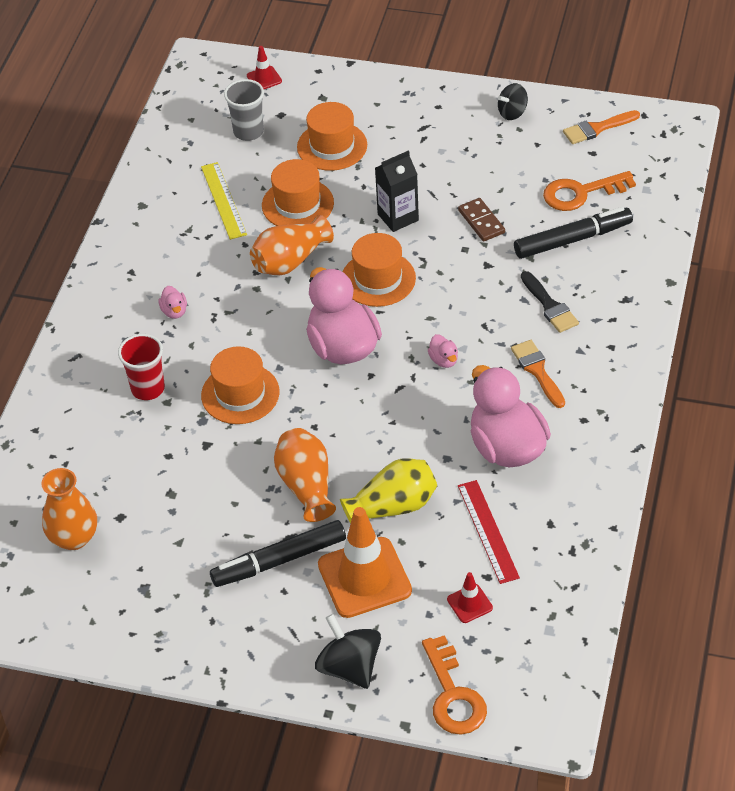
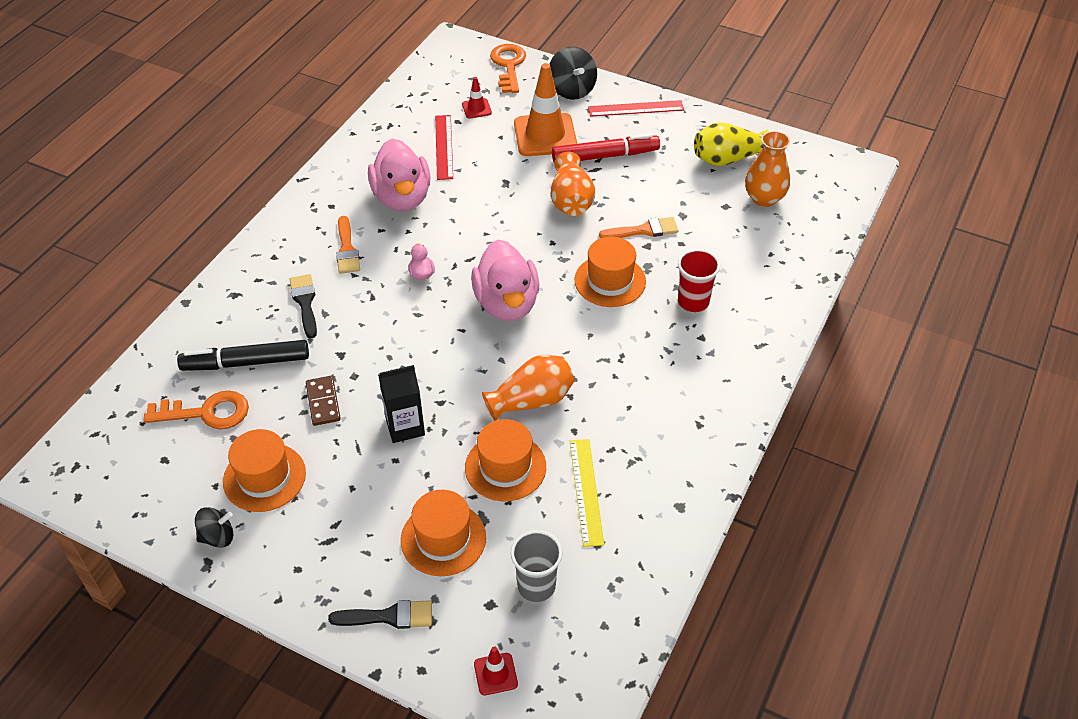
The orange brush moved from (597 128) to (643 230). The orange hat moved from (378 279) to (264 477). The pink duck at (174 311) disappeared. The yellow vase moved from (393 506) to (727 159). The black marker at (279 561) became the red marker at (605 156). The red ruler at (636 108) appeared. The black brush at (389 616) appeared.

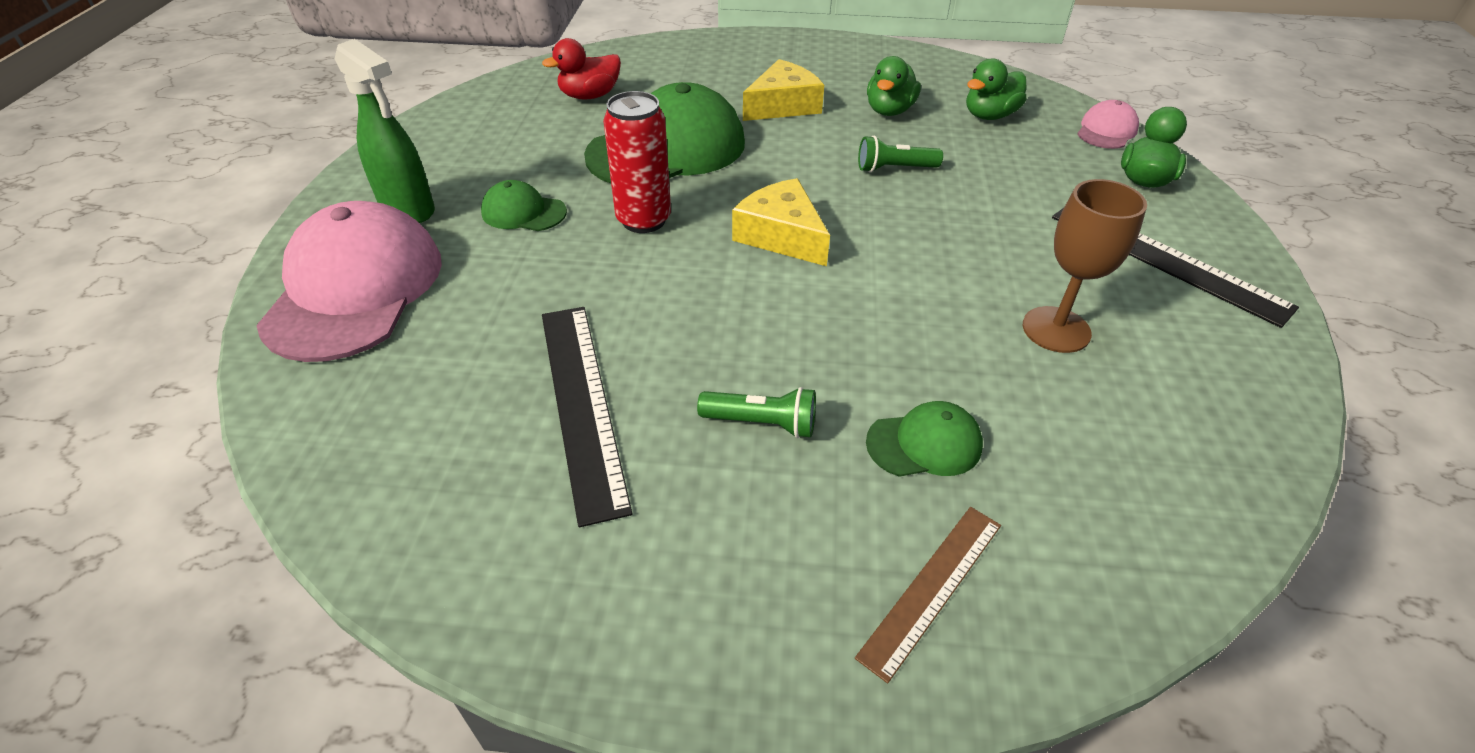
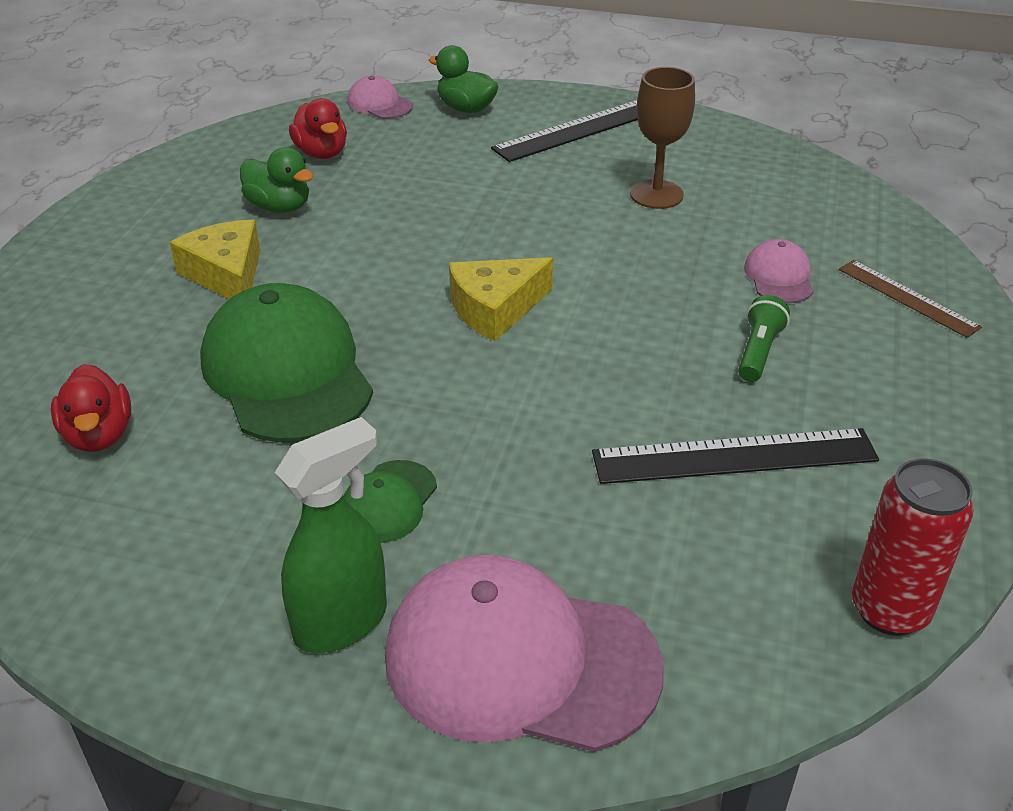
The green duck at (989 116) became the red duck at (321 153). The red can moved from (643 220) to (889 610). The green flashlight at (894 168) disappeared. The green cap at (924 444) became the pink cap at (779 277).

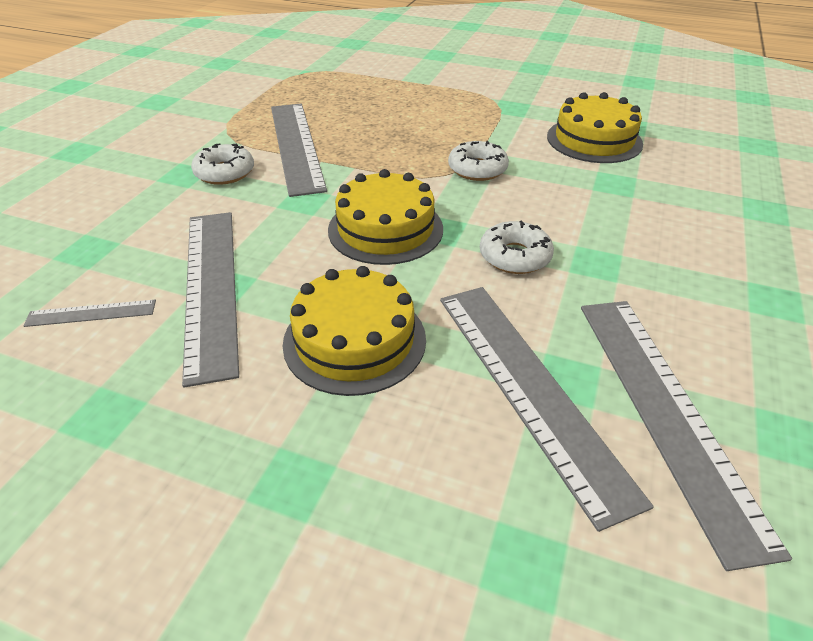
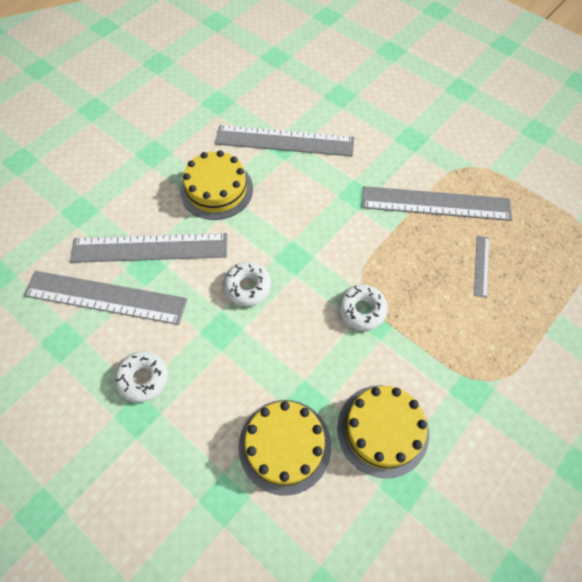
The white donut moved from (225 173) to (143 378). The yellow cake moved from (385 229) to (285 446). The grey ruler moved from (91 313) to (481 266).

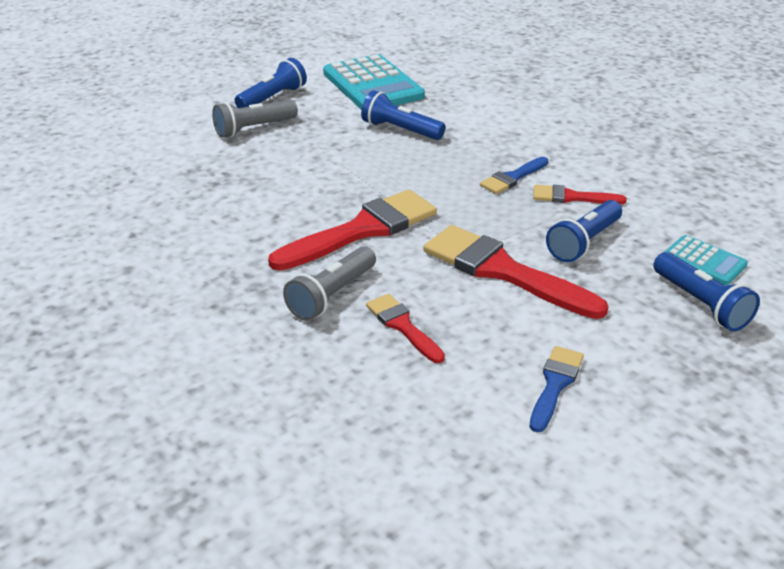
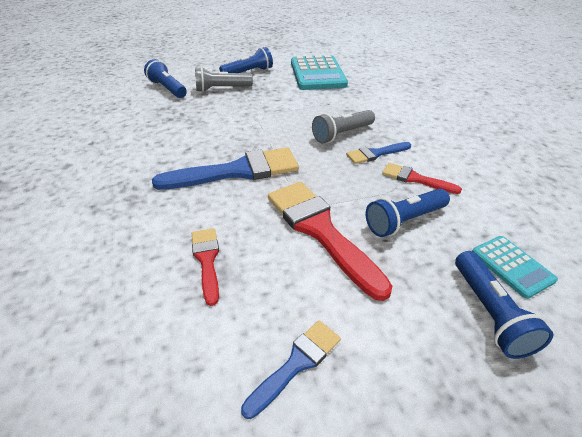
The blue flashlight moved from (400 130) to (168 89). The red brush at (363 230) became the blue brush at (237 171). The grey flashlight moved from (332 295) to (342 134).

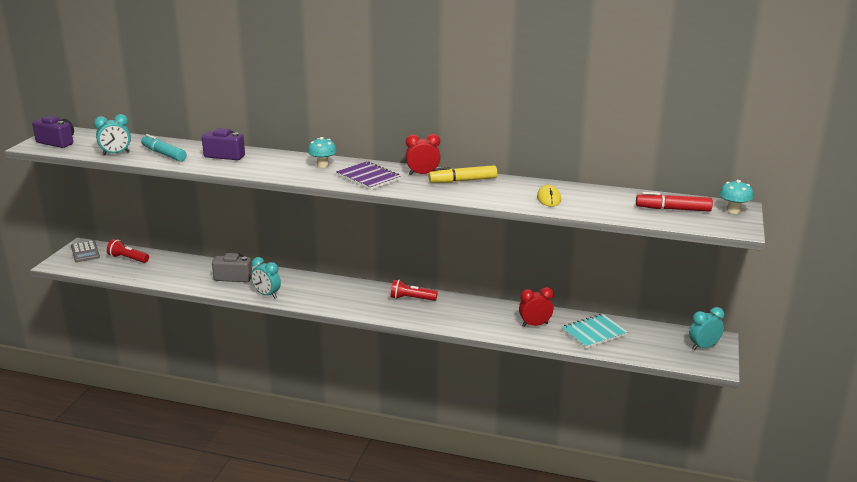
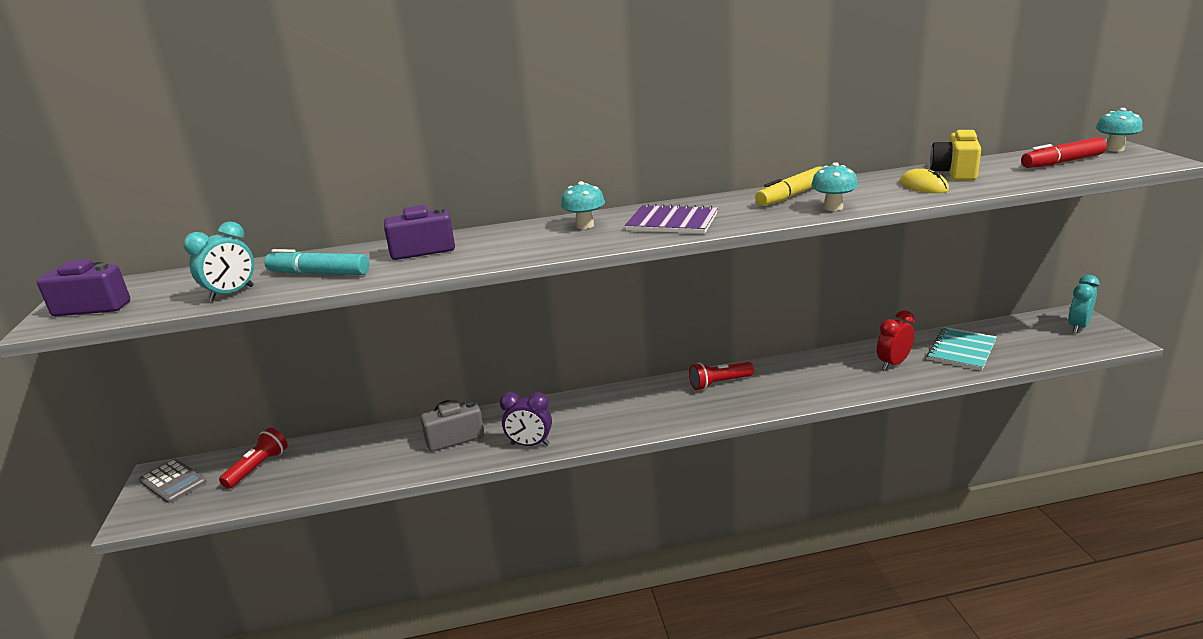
The red clock at (422 174) disappeared. The red flashlight at (128 259) turned 120 degrees clockwise. The turquoise clock at (267 295) became the purple clock at (530 444). The yellow camera at (955 172) appeared. The turquoise mushroom at (833 207) appeared.

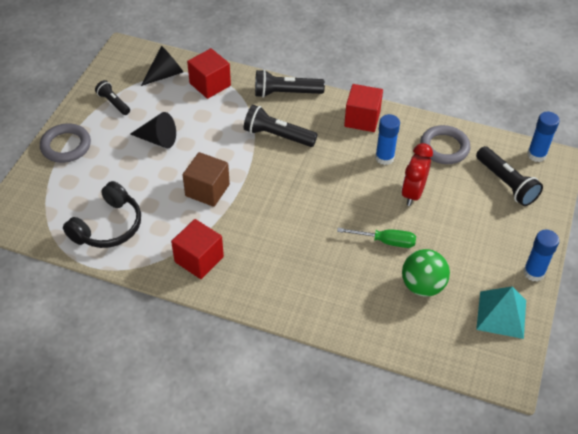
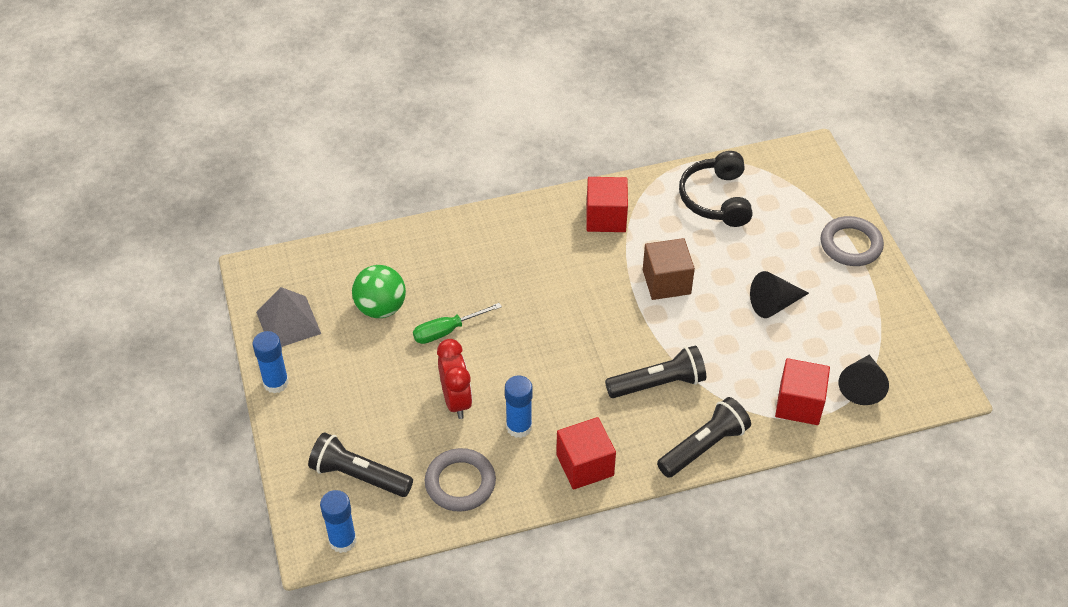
The black flashlight at (113 103) disappeared. The turquoise pyramid at (501 314) became the grey pyramid at (288 323).

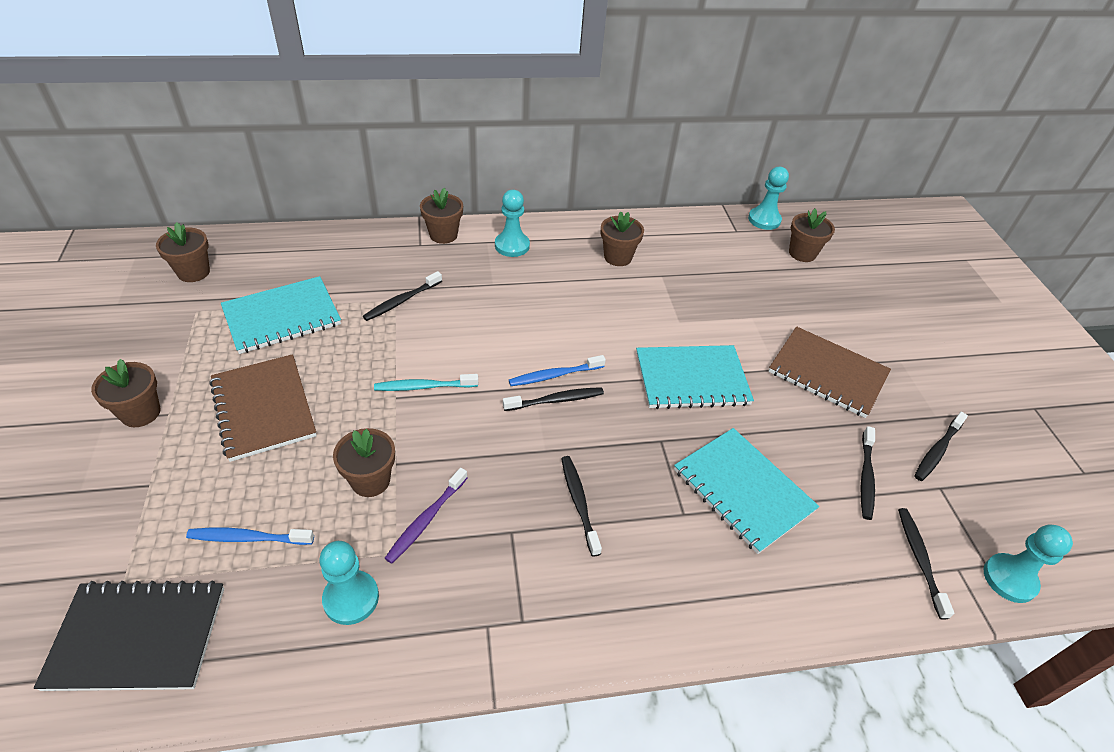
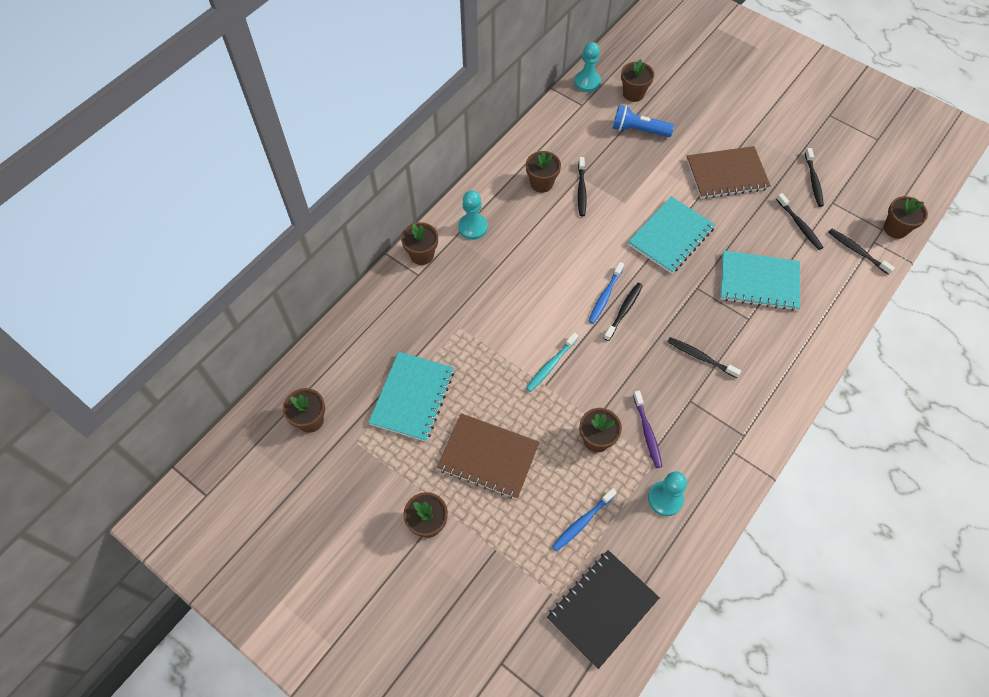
The black toothbrush moved from (402 301) to (581 190). The turquoise pawn at (1009 579) was replaced by the brown flower pot at (895 229). The blue flashlight at (638 130) appeared.

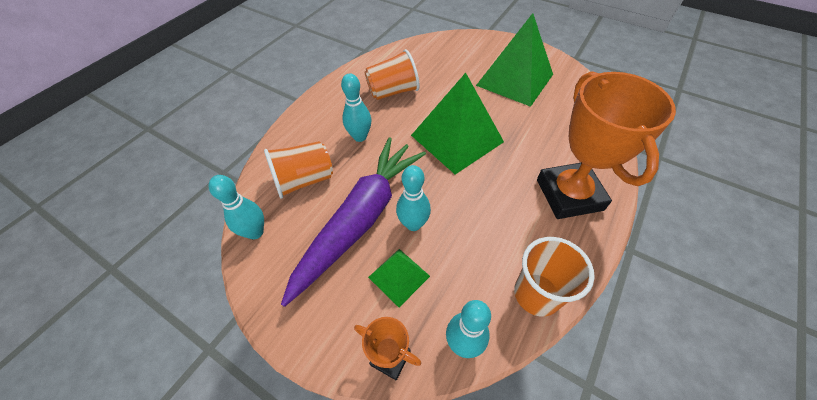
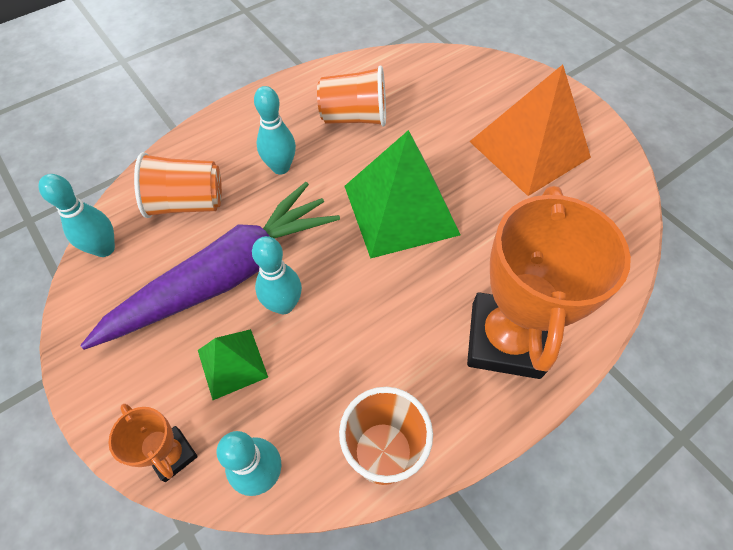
The green pyramid at (514 79) became the orange pyramid at (529 149).

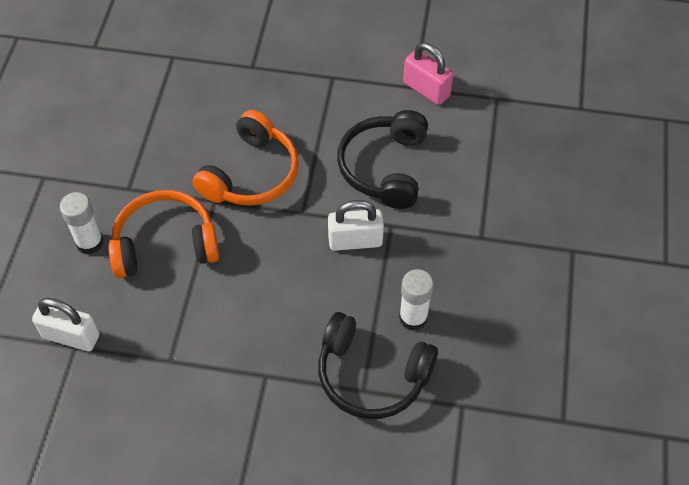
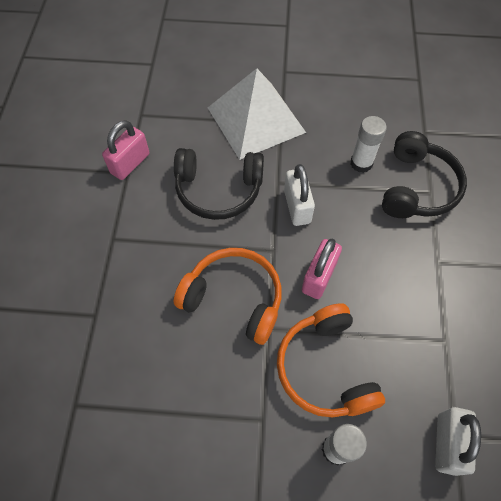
The white pyramid at (256 119) appeared. The pink padlock at (319 277) appeared.

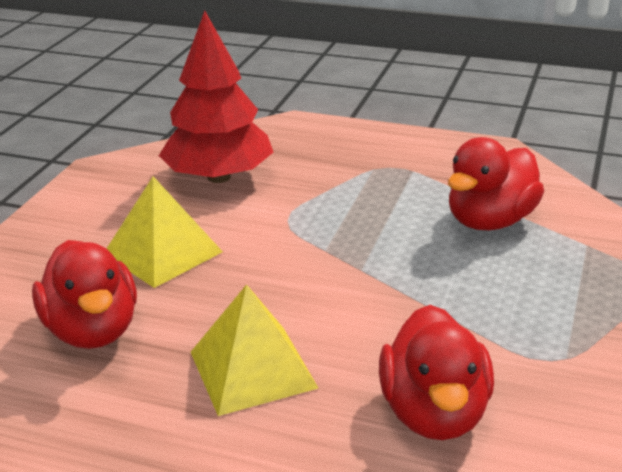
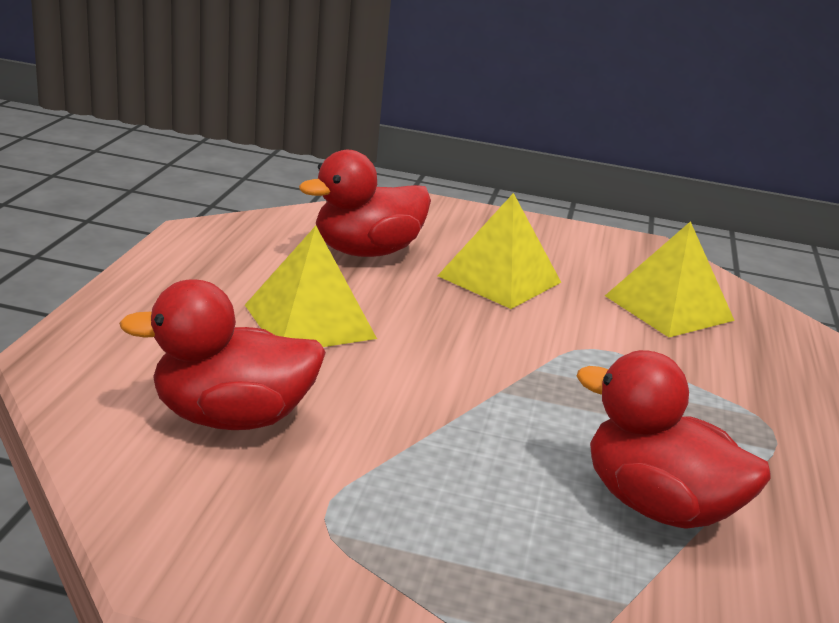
The red tree at (219 177) was replaced by the yellow pyramid at (668 308).

